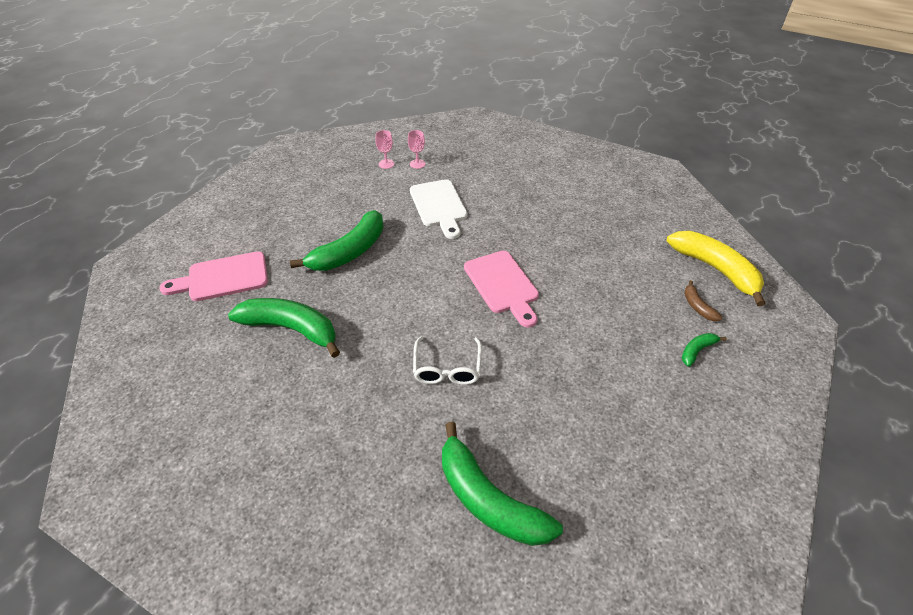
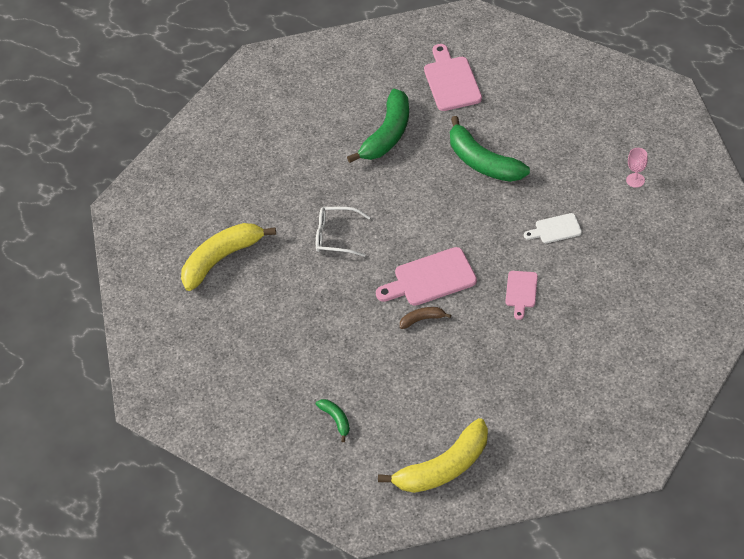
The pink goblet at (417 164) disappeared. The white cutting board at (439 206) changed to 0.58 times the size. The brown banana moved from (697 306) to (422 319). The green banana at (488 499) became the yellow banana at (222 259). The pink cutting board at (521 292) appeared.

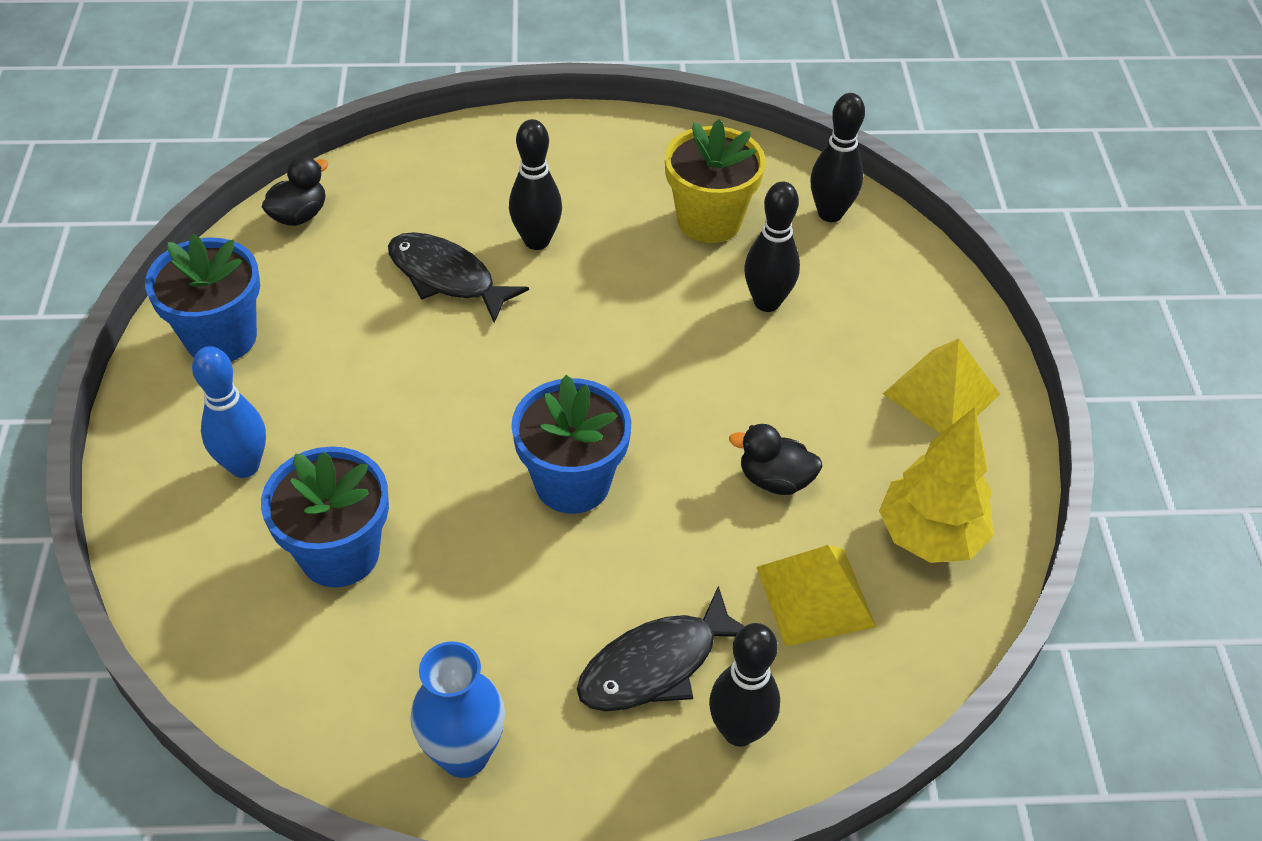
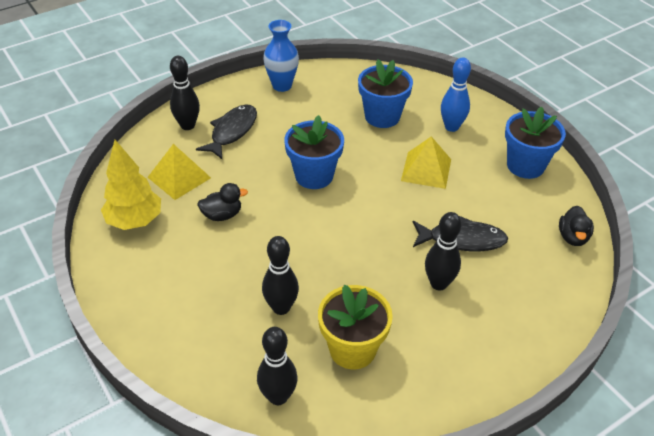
The yellow pyramid moved from (941 393) to (426 170).

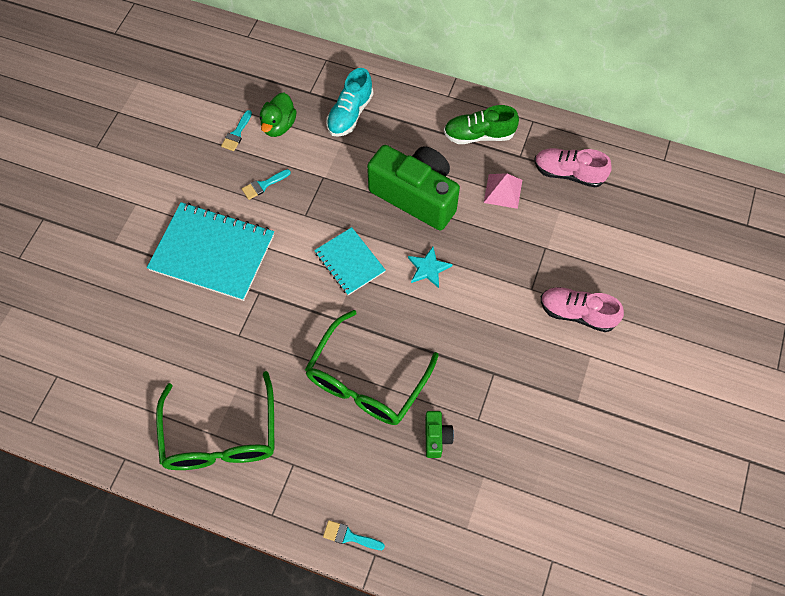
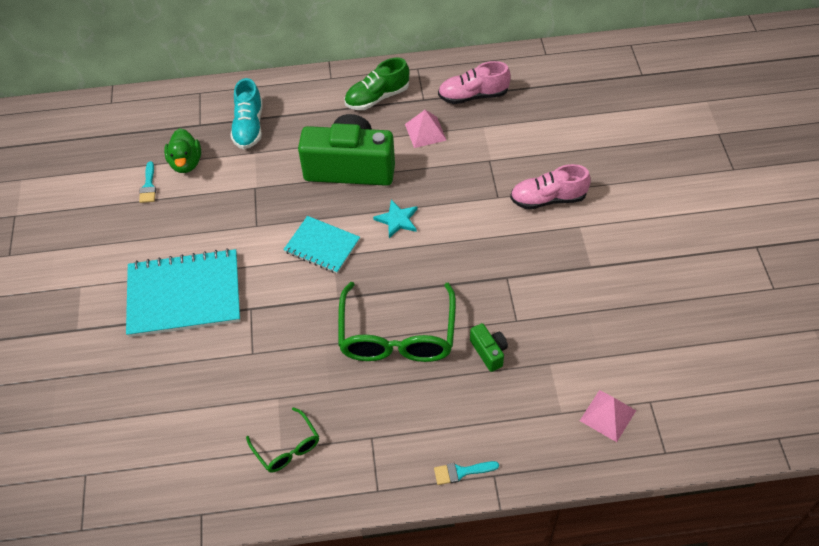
The turquoise brush at (263 185) disappeared. The green glasses at (221 436) changed to 0.51 times the size. The pink pyramid at (608 415) appeared.

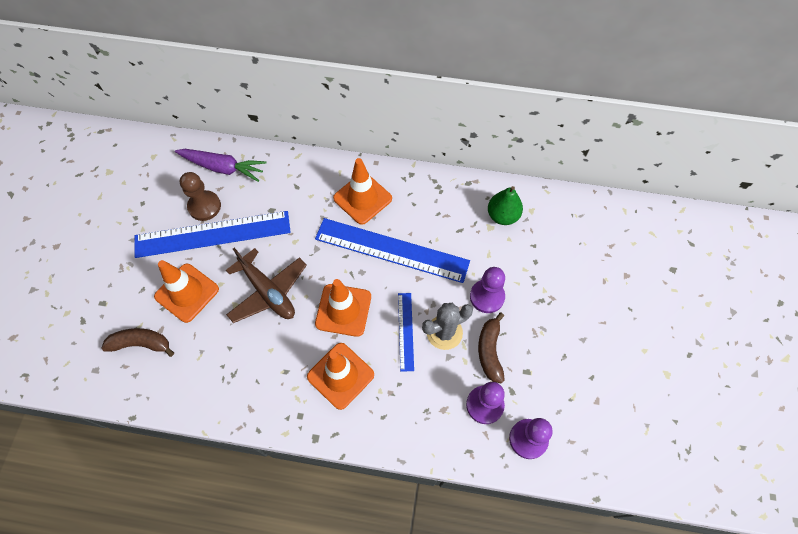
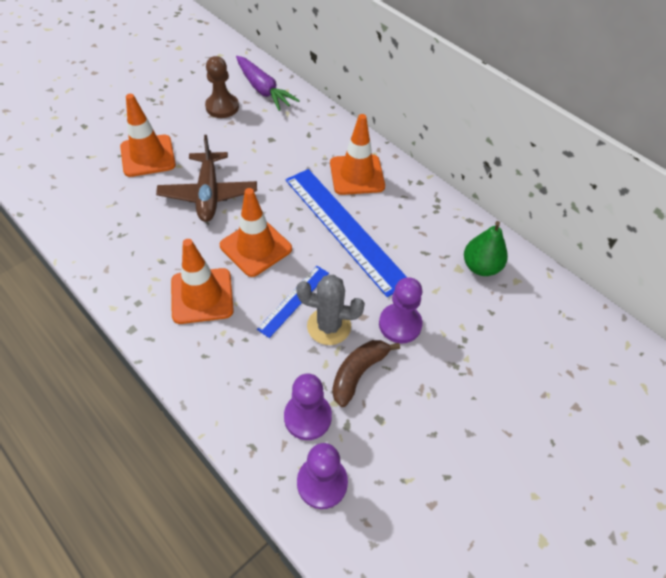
The blue ruler at (213 234) disappeared. The brown banana at (141 344) disappeared.

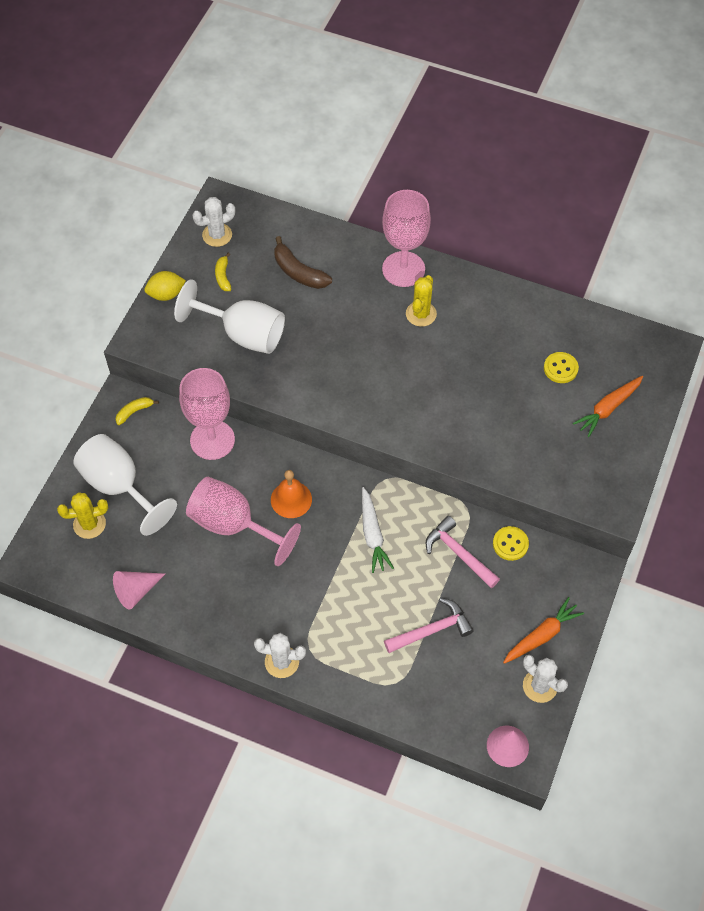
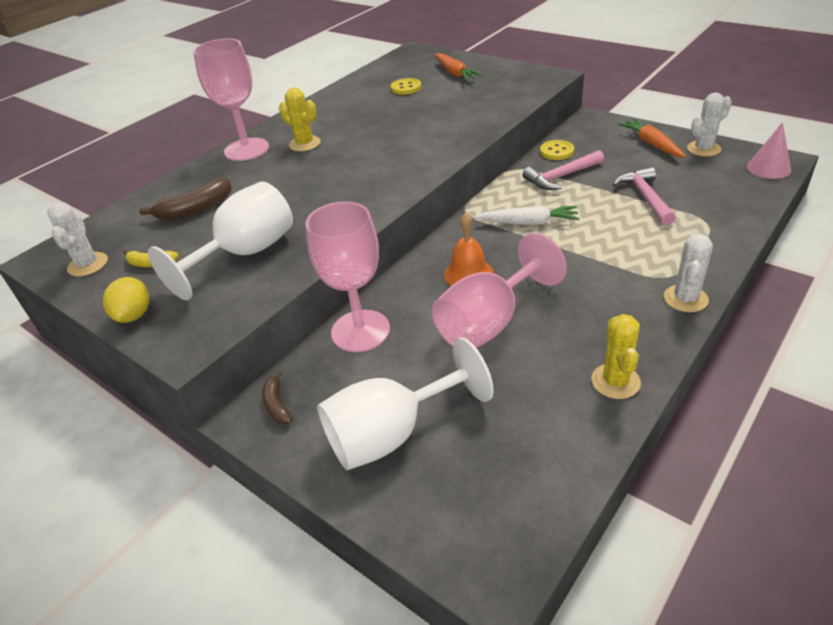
The yellow banana at (134 412) became the brown banana at (277 405). The yellow cactus moved from (89 524) to (615 381). The pink cone at (136 591) disappeared.

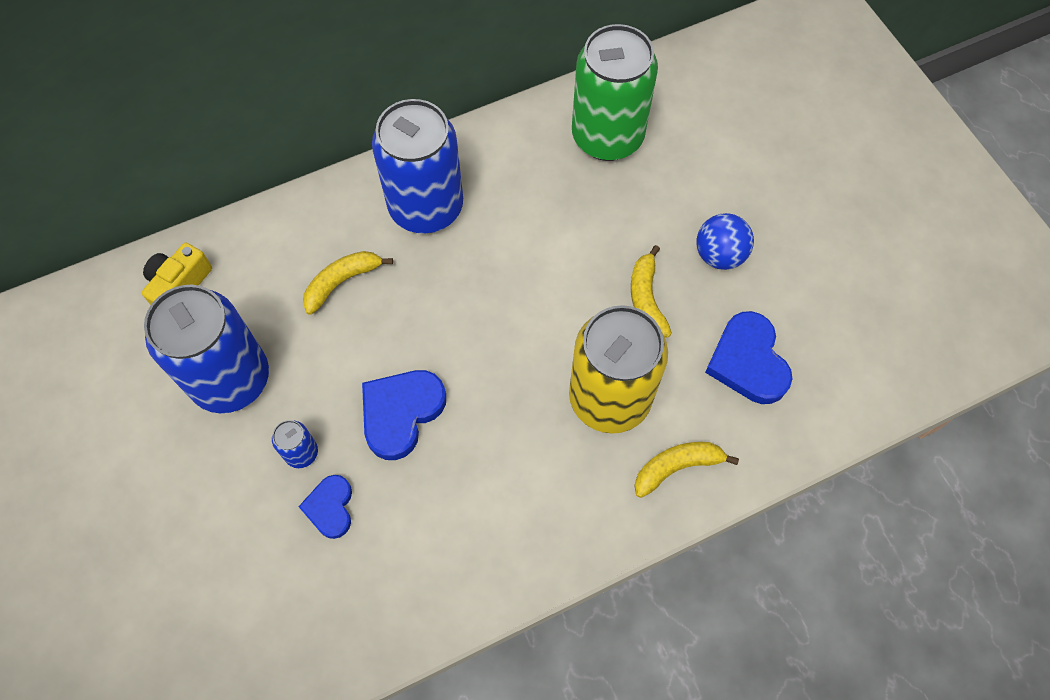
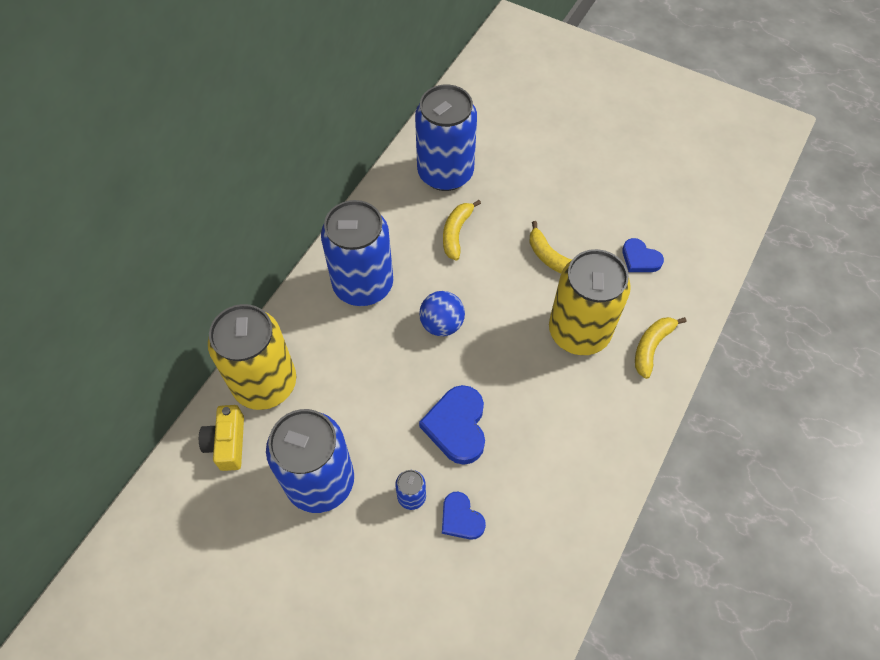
The green can at (607 137) became the blue can at (445 173). The blue ball moved from (719 255) to (442 324). The yellow banana moved from (342 282) to (456 233). The blue heart at (748 361) changed to 0.61 times the size. The yellow can at (265 383) appeared.

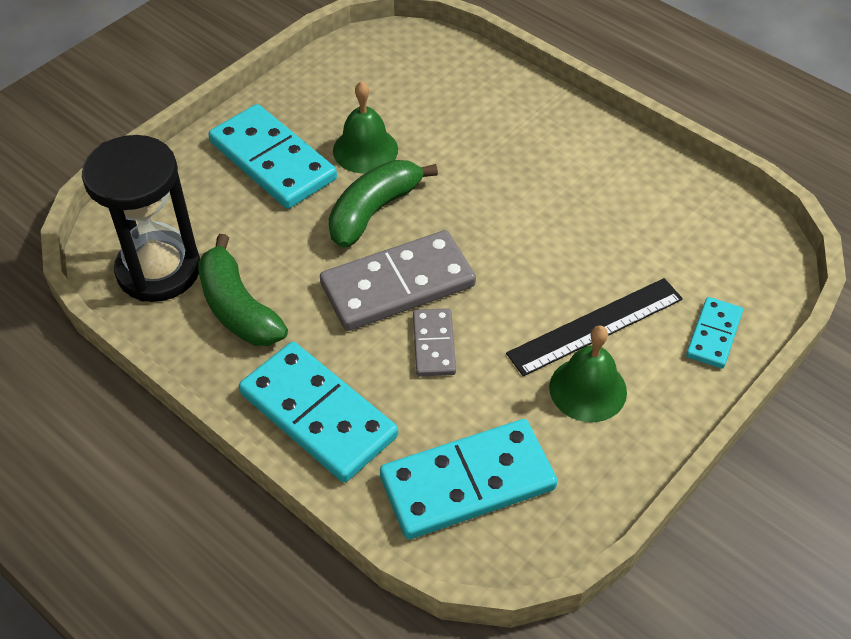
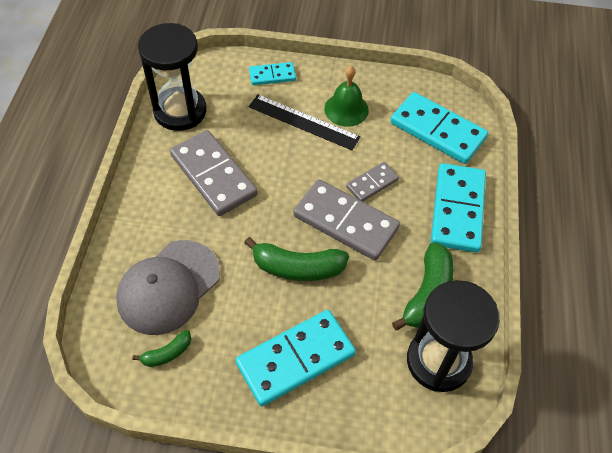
The green bell at (365 150) disappeared. The turquoise domino at (273 160) turned 45 degrees clockwise. The black hourglass at (180 111) appeared. The grey domino at (213 175) appeared. The grey cap at (168 287) appeared. The green banana at (167 353) appeared.

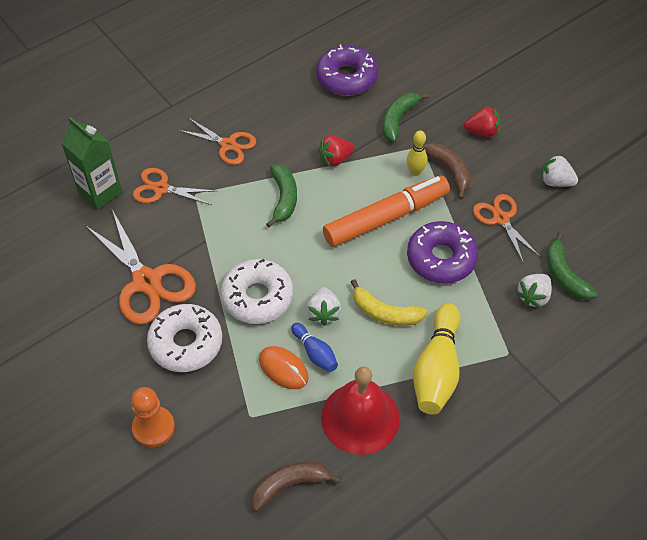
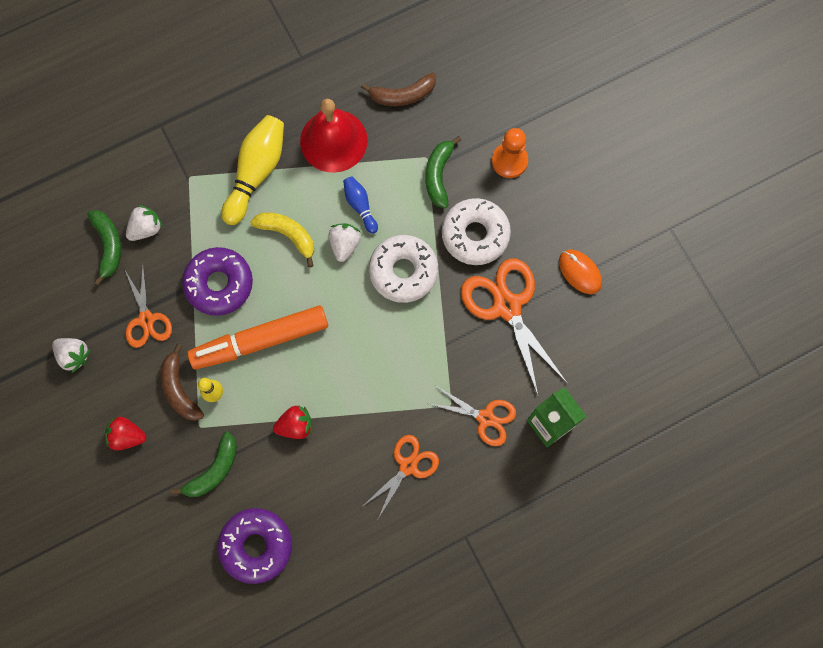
The orange scissors at (228 145) turned 90 degrees clockwise. The green banana moved from (283 198) to (439 175). The orange mouse moved from (283 369) to (580 272).

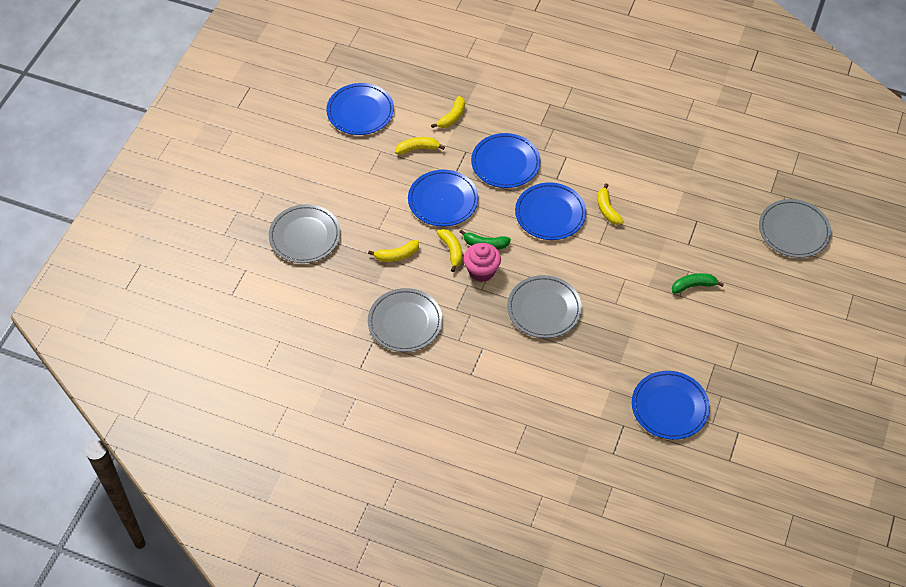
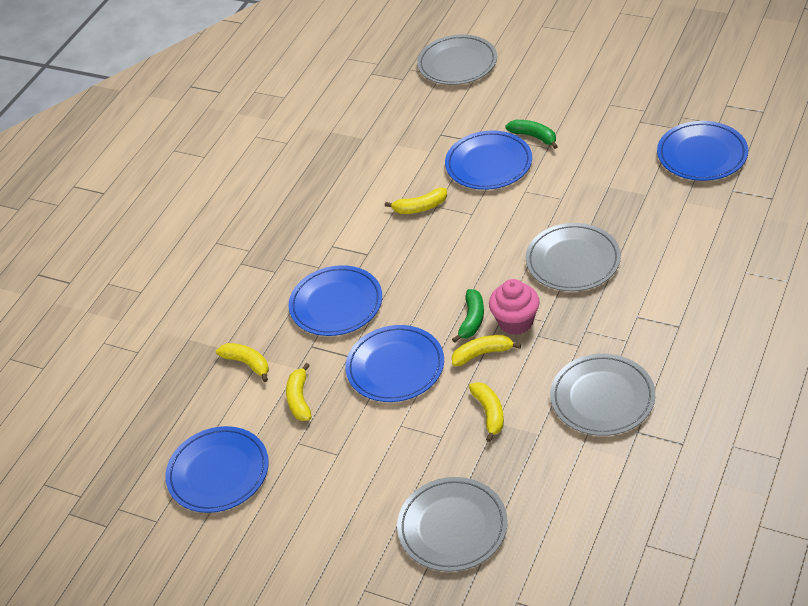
The blue plate moved from (550 213) to (488 164). The green banana at (693 286) turned 135 degrees clockwise.

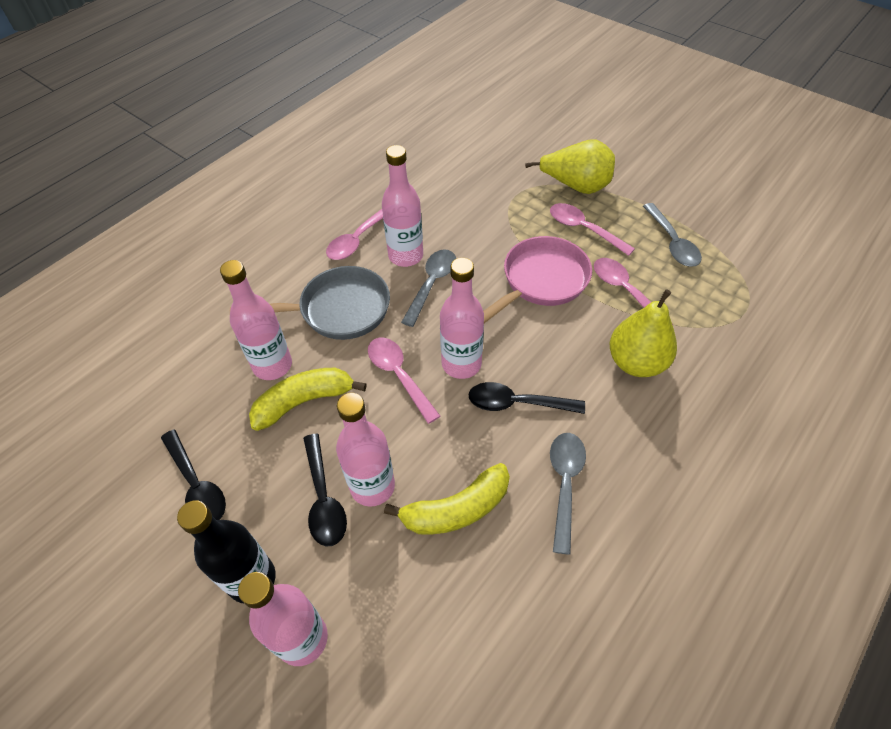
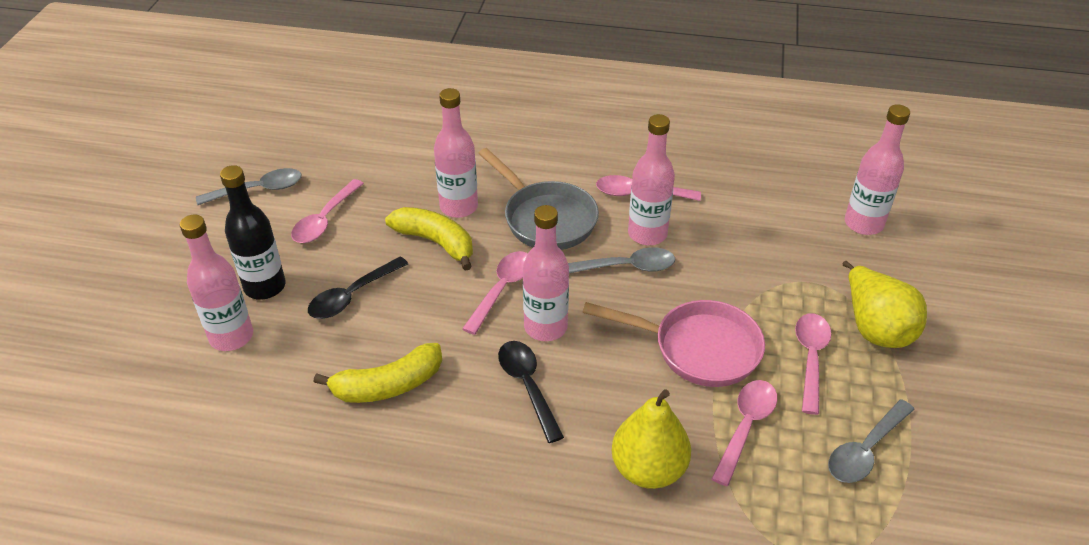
The pink bottle moved from (372 486) to (863 224). The black spoon at (197 485) became the pink spoon at (325 220). The grey spoon moved from (564 484) to (258 190). The yellow banana at (457 509) turned 60 degrees counterclockwise.

